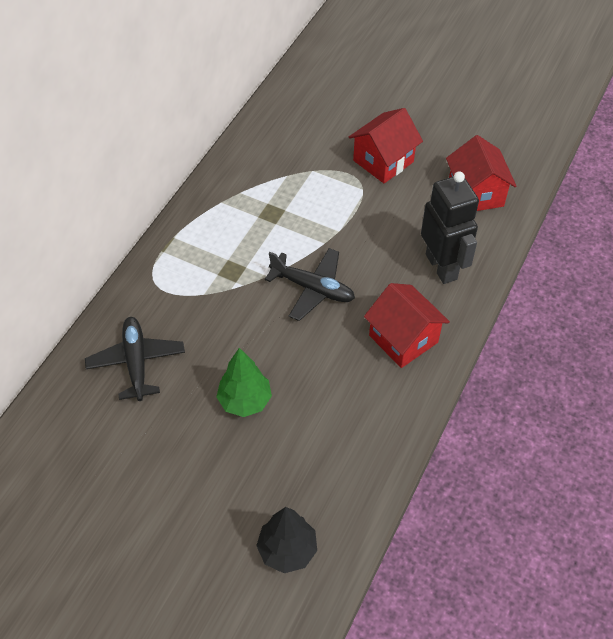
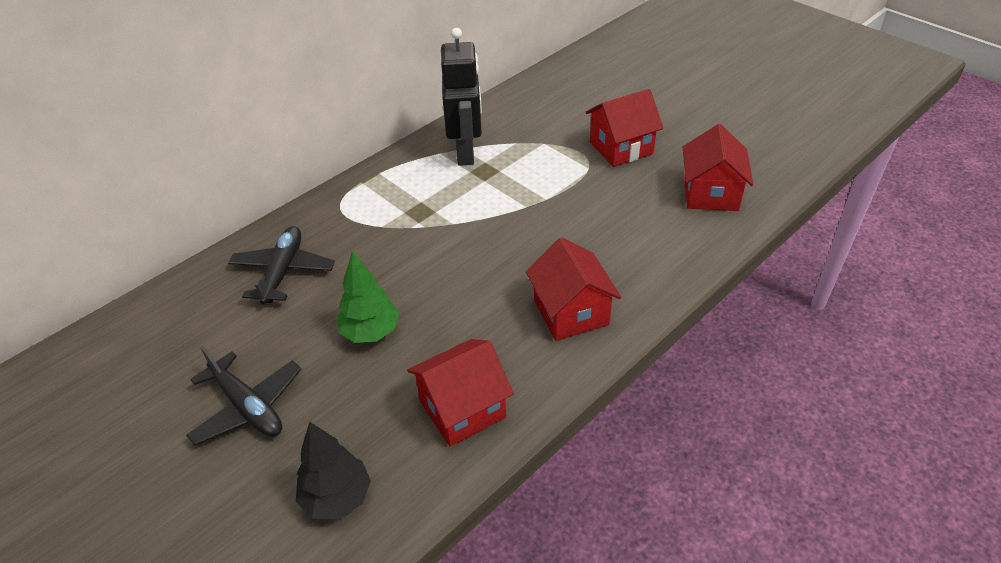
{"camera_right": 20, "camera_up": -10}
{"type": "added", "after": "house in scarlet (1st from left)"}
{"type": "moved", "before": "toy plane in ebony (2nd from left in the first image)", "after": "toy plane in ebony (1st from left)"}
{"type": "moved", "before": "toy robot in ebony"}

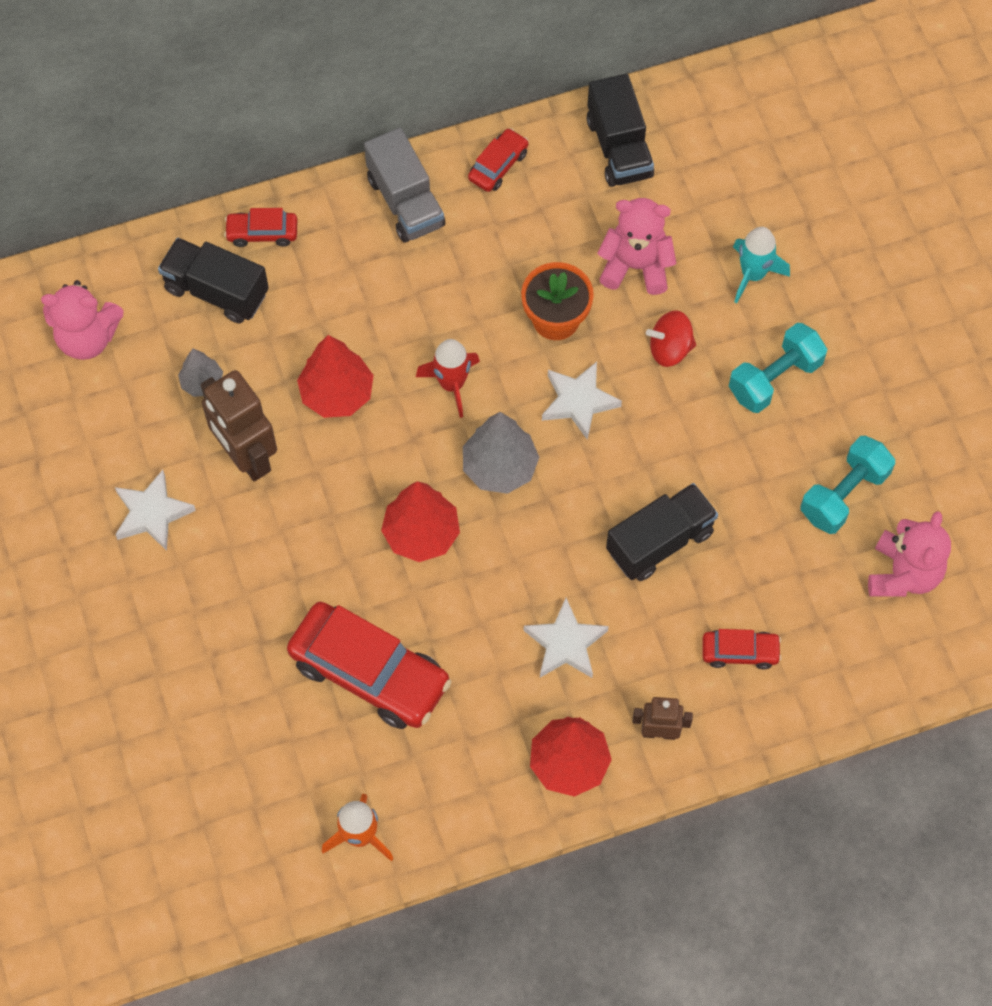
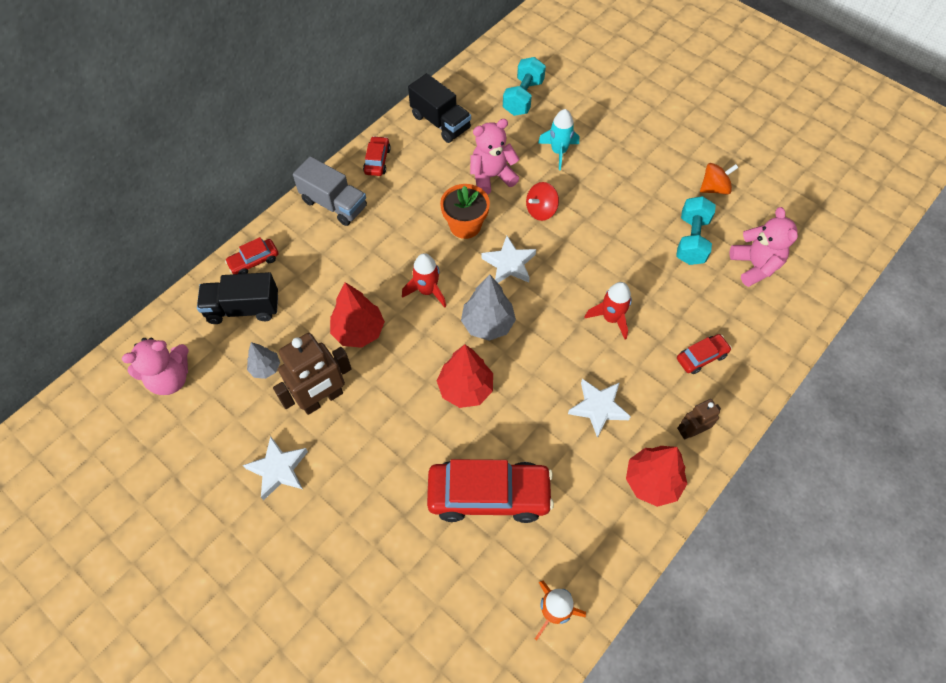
{"camera_right": -30, "camera_up": -5}
{"type": "added", "after": "spinning top in orange-coloured"}
{"type": "moved", "before": "dumbbell in turquoise (1st from left)"}
{"type": "replaced", "before": "toy truck in ebony (3rd from left)", "after": "toy rocket in scarlet (2nd from left)"}
{"type": "turned", "before": "toy robot in brown (1st from left)", "turn": -60}

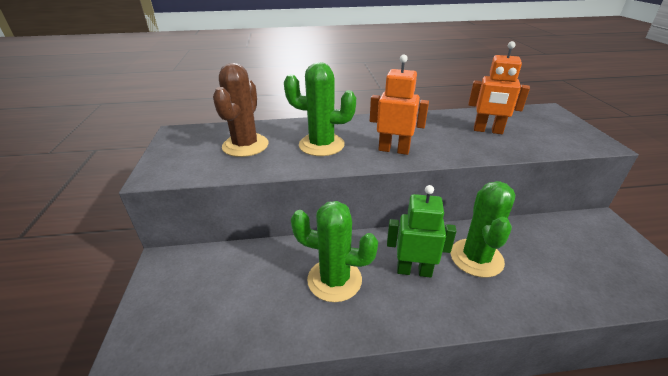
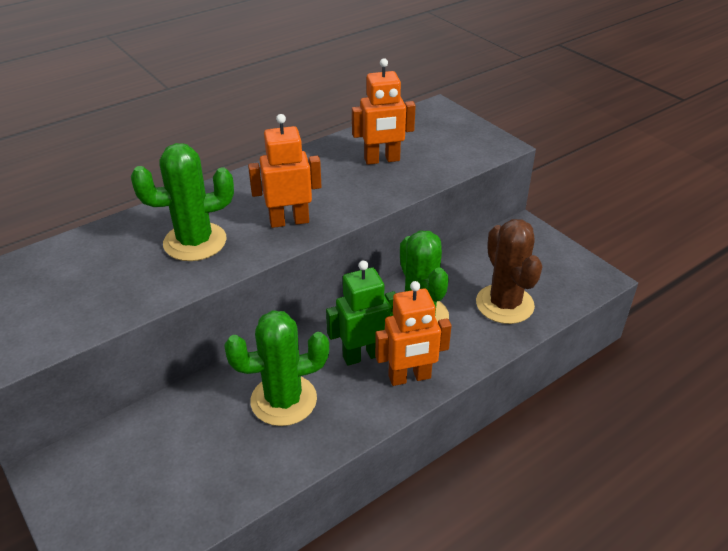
{"camera_right": -30, "camera_up": 5}
{"type": "added", "after": "toy robot in orange-coloured (3rd from left)"}
{"type": "moved", "before": "saguaro cactus in brown"}

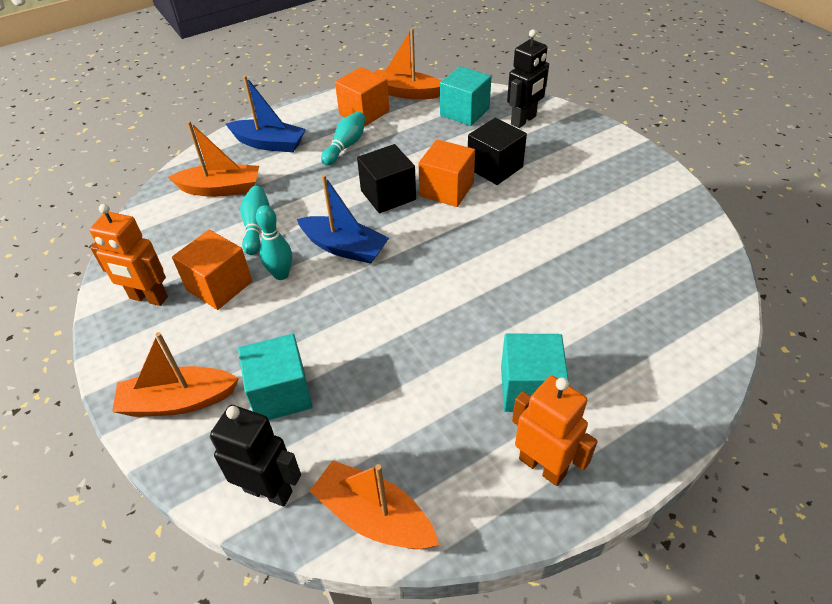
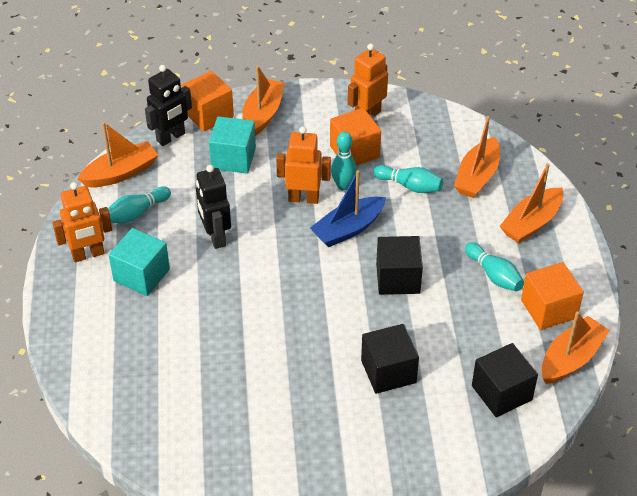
{"camera_right": 115, "camera_up": 0}
{"type": "added", "after": "tenpin in turquoise (1st from left)"}
{"type": "added", "after": "toy robot in orange-coloured (2nd from left)"}
{"type": "moved", "before": "block in orange-coloured (3rd from left in the first image)", "after": "block in orange-coloured (1st from left)"}
{"type": "moved", "before": "toy robot in ebony (2nd from left)"}
{"type": "recoloured", "before": "toy boat in royal blue (1st from left)", "after": "toy boat in orange-coloured (4th from left)"}
{"type": "recoloured", "before": "block in turquoise (2nd from left)", "after": "block in ebony (3rd from left)"}

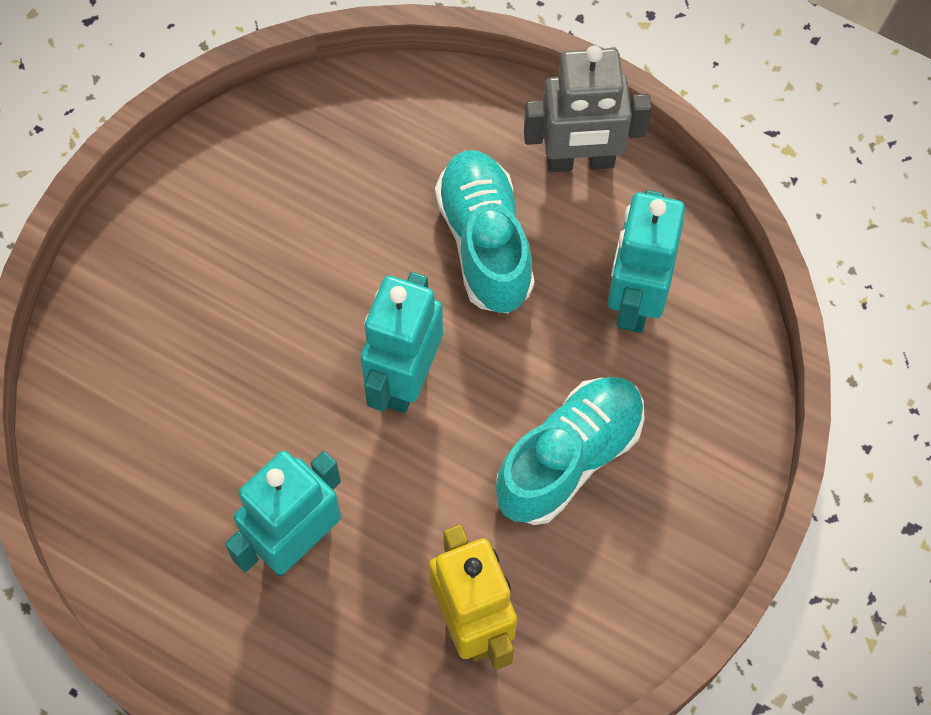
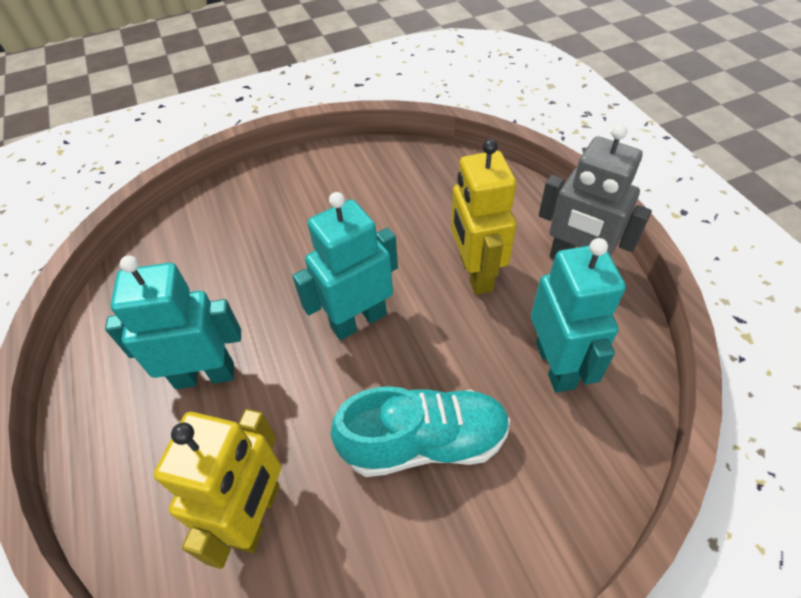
{"camera_right": 40, "camera_up": -15}
{"type": "replaced", "before": "shoe in turquoise (1st from left)", "after": "toy robot in golden (2nd from left)"}
{"type": "turned", "before": "toy robot in turquoise (3rd from left)", "turn": 120}

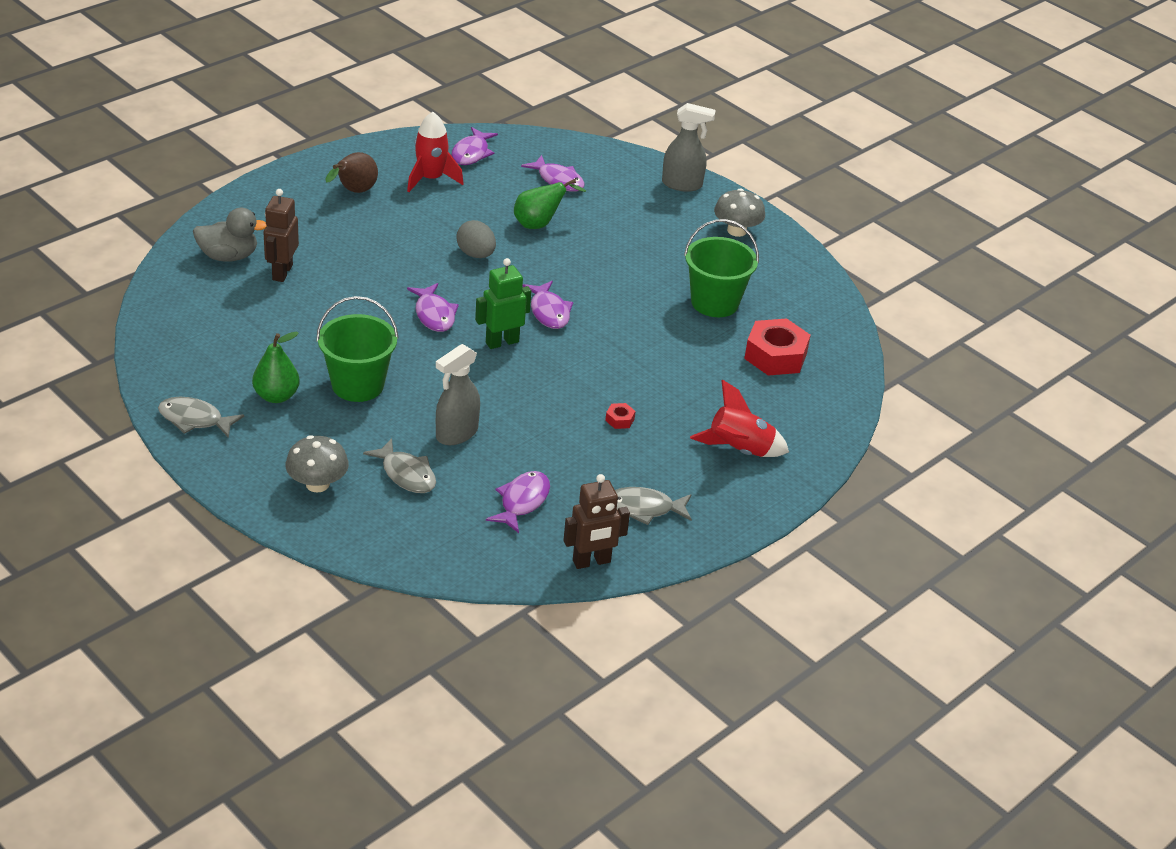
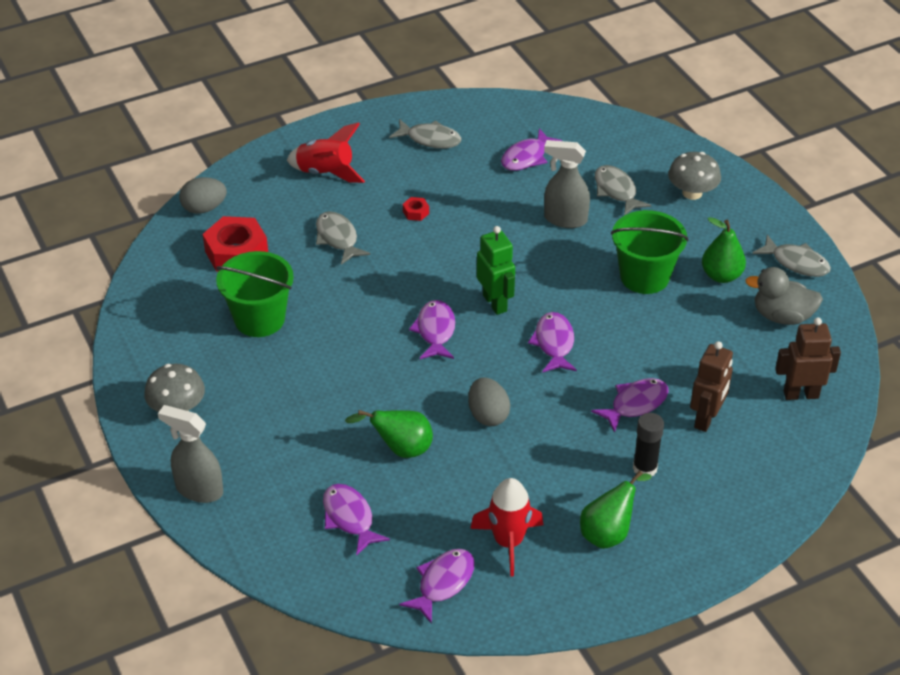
{"camera_right": -160, "camera_up": 5}
{"type": "added", "after": "egg shape in ash-grey (1st from left)"}
{"type": "added", "after": "fish figure in ash-grey (1st from left)"}
{"type": "added", "after": "fish figure in purple (6th from left)"}
{"type": "added", "after": "glue in ebony"}
{"type": "moved", "before": "duck in ash-grey"}
{"type": "moved", "before": "toy robot in brown (2nd from left)"}
{"type": "recoloured", "before": "pear fruit in brown", "after": "pear fruit in emerald (2nd from left)"}
{"type": "turned", "before": "spray cleaner in ash-grey (1st from left in the first image)", "turn": -135}
{"type": "turned", "before": "toy robot in emerald", "turn": -105}

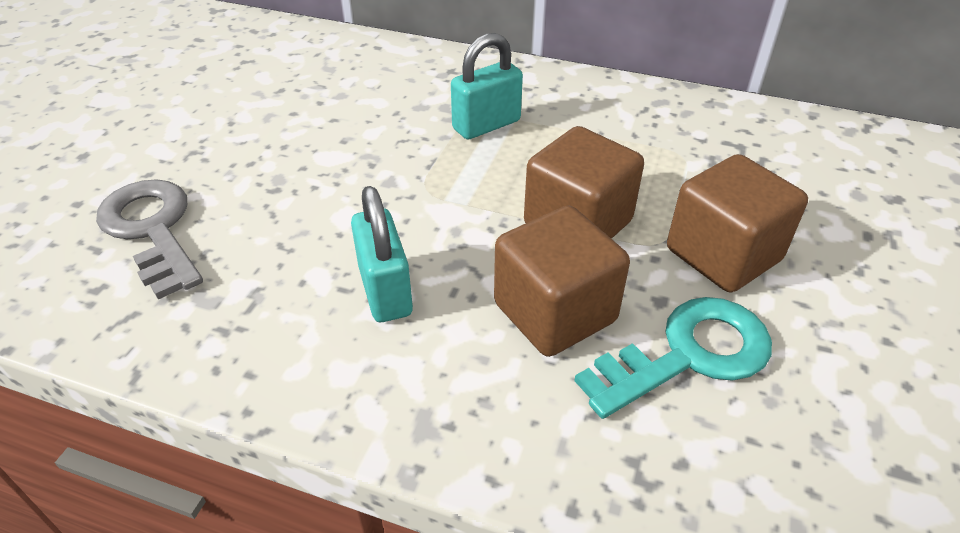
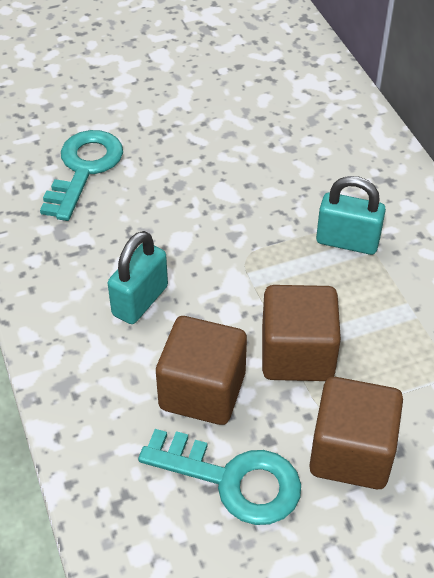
{"camera_right": 50, "camera_up": 5}
{"type": "recoloured", "before": "door key in ash-grey", "after": "door key in turquoise (1st from left)"}

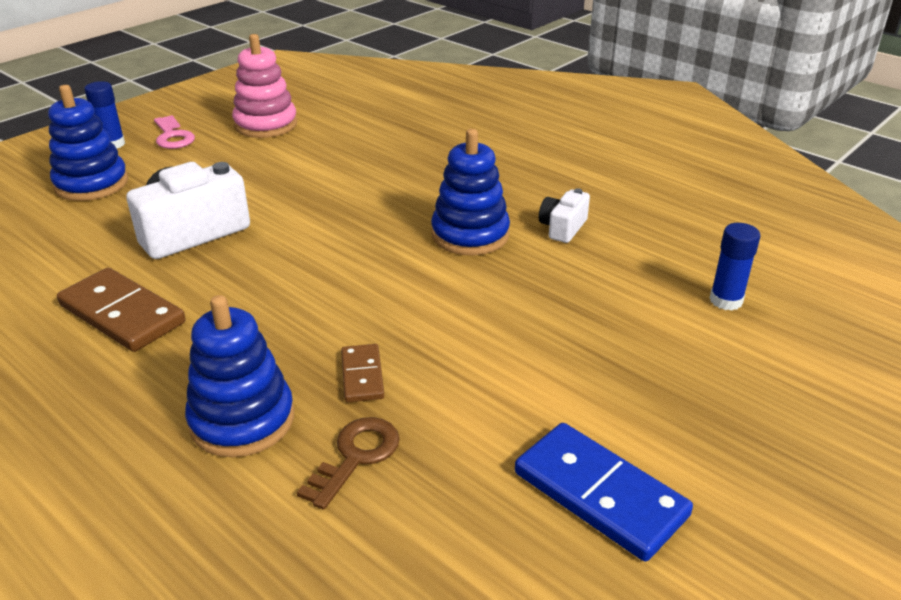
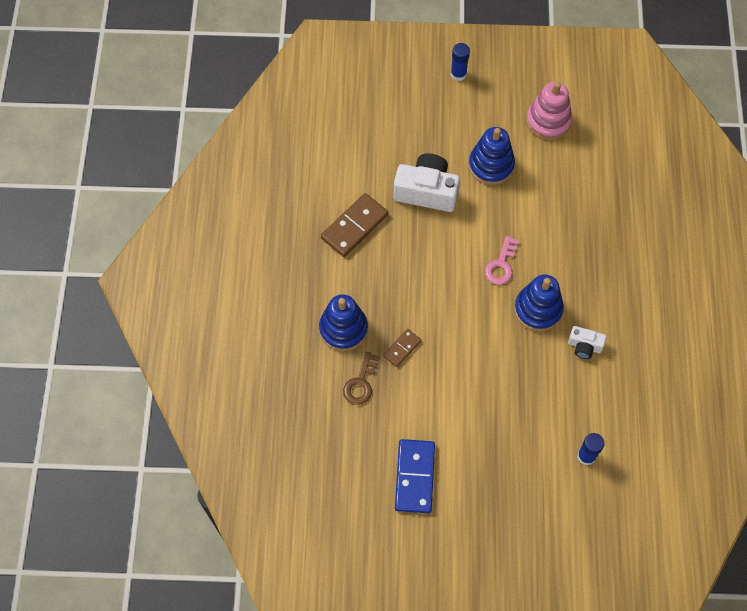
{"camera_right": 50, "camera_up": 30}
{"type": "moved", "before": "ring stacker in royal blue (1st from left in the first image)", "after": "ring stacker in royal blue (2nd from left)"}
{"type": "moved", "before": "door key in rose-pink"}
{"type": "turned", "before": "domino tile in brown (1st from left)", "turn": 45}
{"type": "turned", "before": "door key in brown", "turn": 120}
{"type": "turned", "before": "compact camera in snow-white (2nd from left)", "turn": -150}

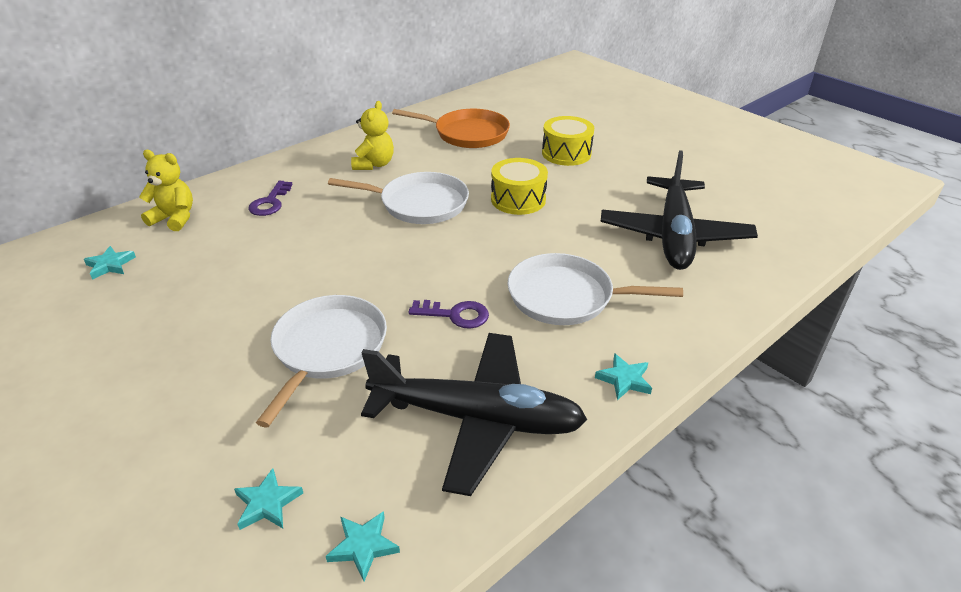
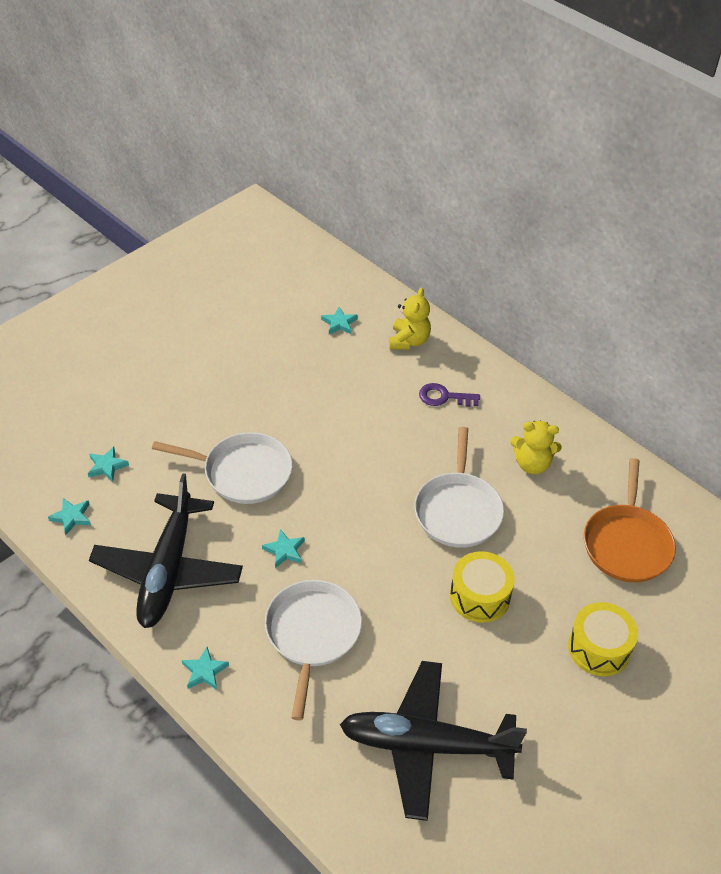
{"camera_right": 85, "camera_up": 10}
{"type": "replaced", "before": "door key in purple (2nd from left)", "after": "star shape in turquoise (4th from left)"}

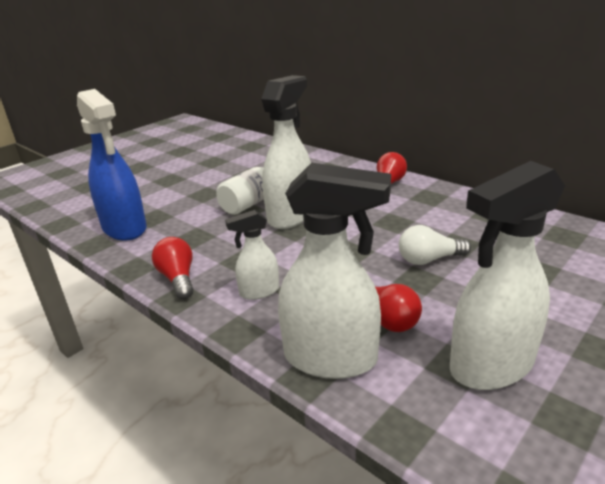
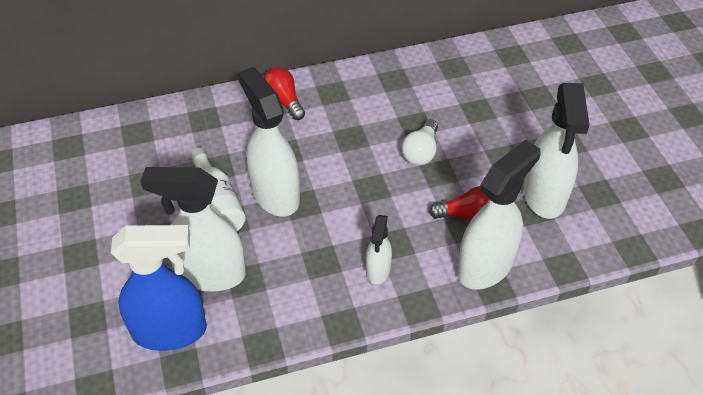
{"camera_right": -60, "camera_up": 20}
{"type": "removed", "before": "lightbulb in scarlet (1st from left)"}
{"type": "added", "after": "spray cleaner in snow-white (1st from left)"}

